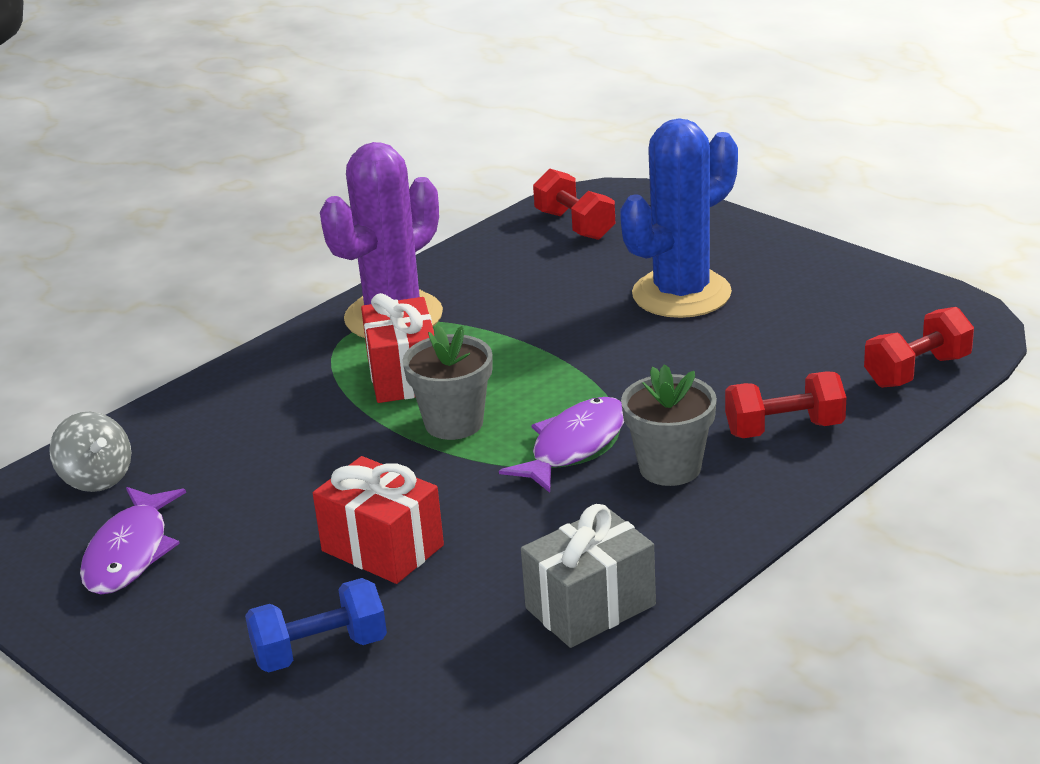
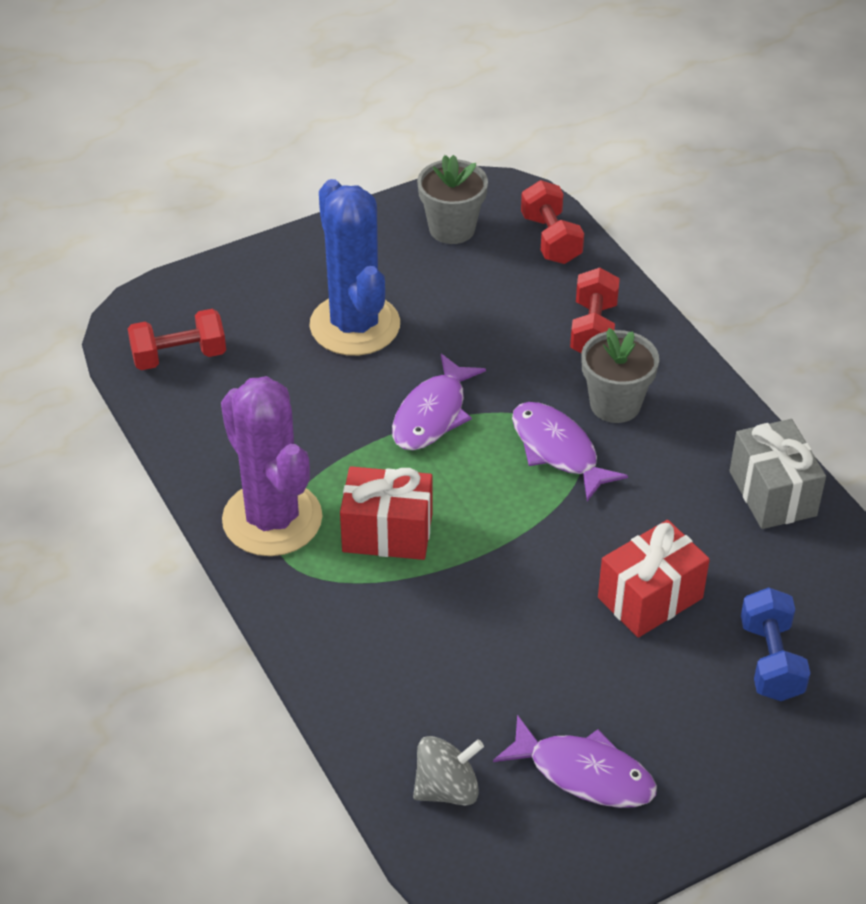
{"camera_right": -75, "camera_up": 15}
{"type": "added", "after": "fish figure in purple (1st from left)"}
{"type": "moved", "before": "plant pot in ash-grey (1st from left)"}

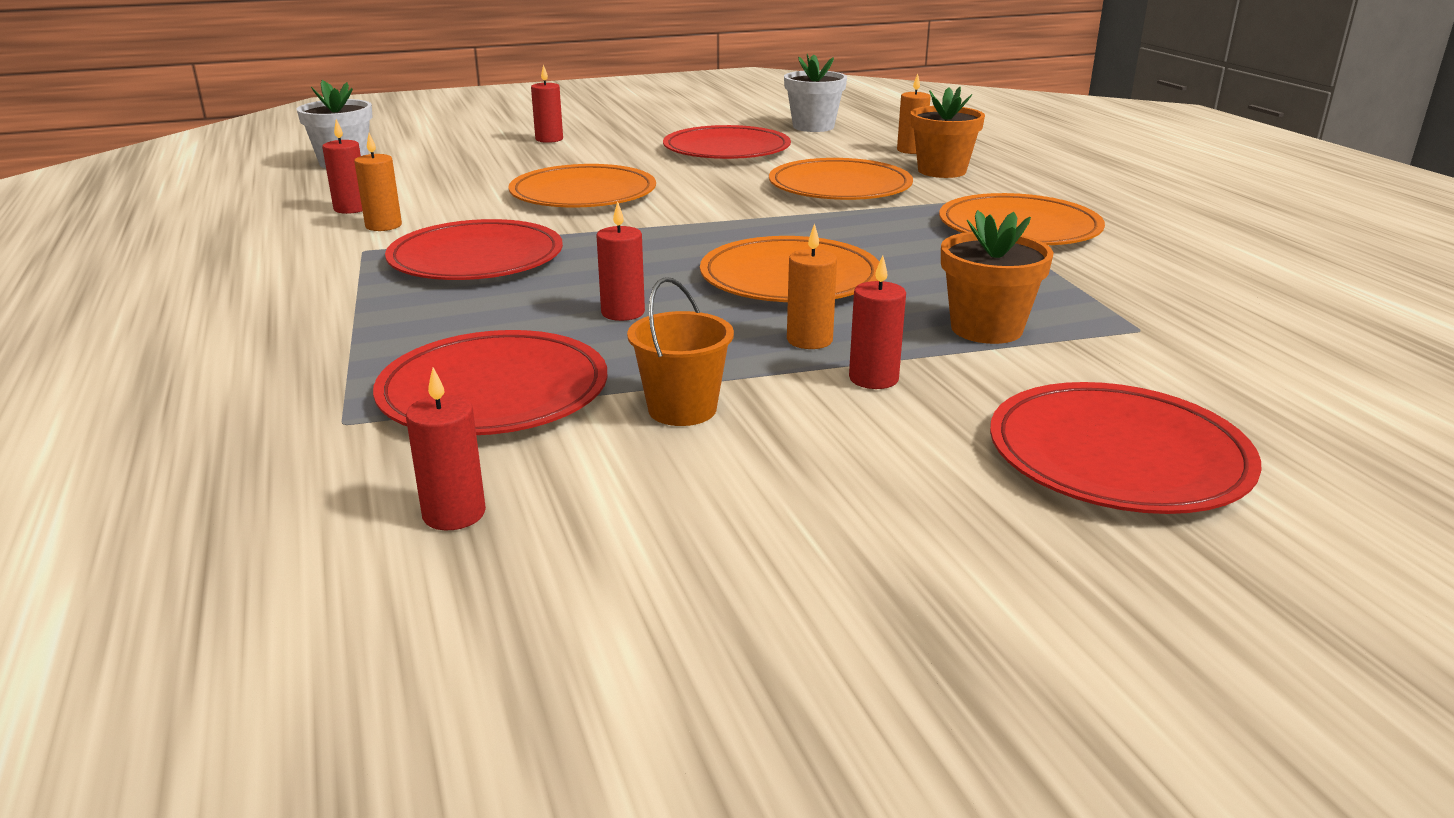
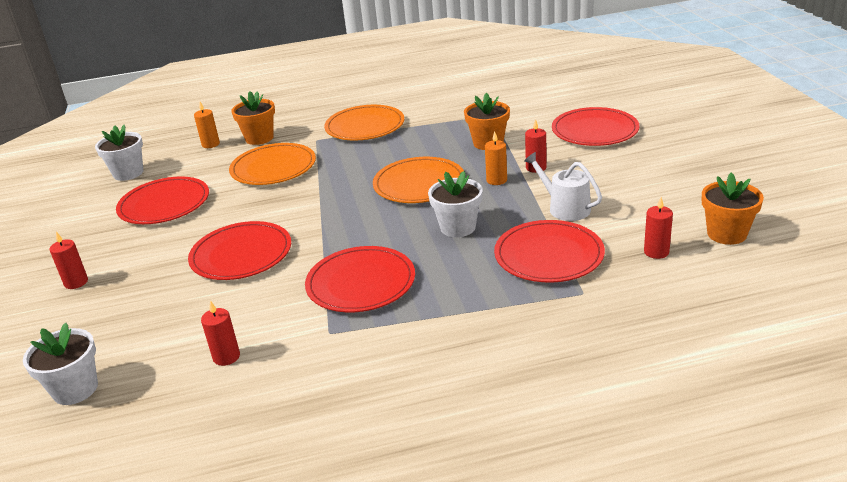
{"camera_right": -80, "camera_up": 5}
{"type": "removed", "before": "pillar candle in orange-coloured (1st from left)"}
{"type": "added", "after": "plant pot in orange-coloured (3rd from left)"}
{"type": "replaced", "before": "pillar candle in scarlet (4th from left)", "after": "plant pot in snow-white (3rd from left)"}
{"type": "replaced", "before": "pail in orange-coloured", "after": "watering pot in snow-white"}
{"type": "recoloured", "before": "plate in orange-coloured (1st from left)", "after": "plate in scarlet (2nd from left)"}

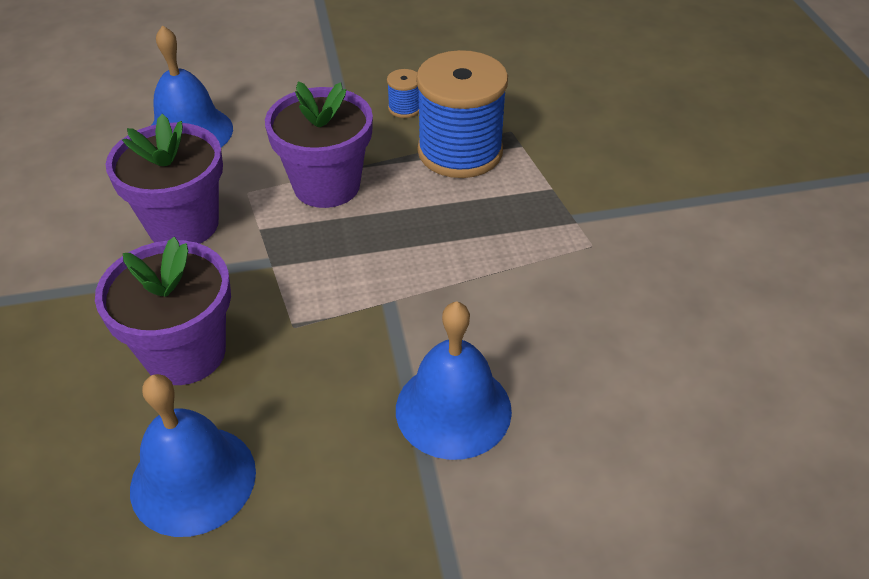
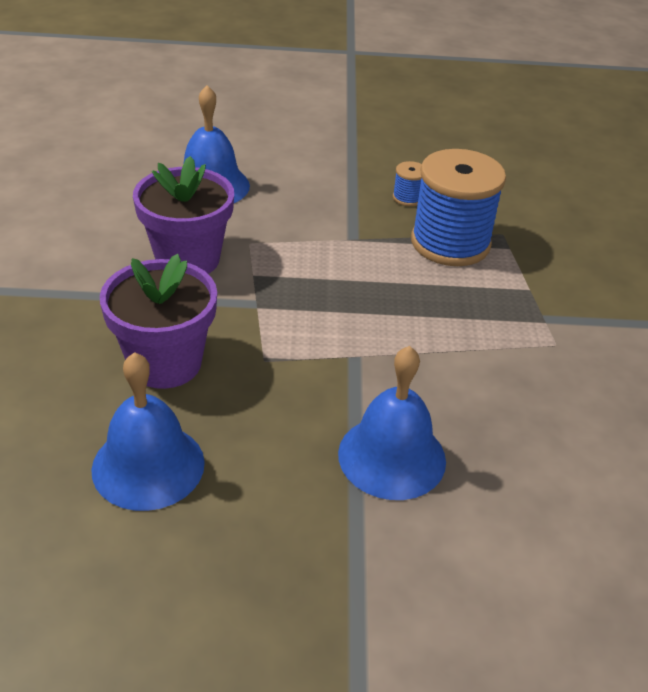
{"camera_right": 10, "camera_up": -5}
{"type": "removed", "before": "plant pot in purple (3rd from left)"}

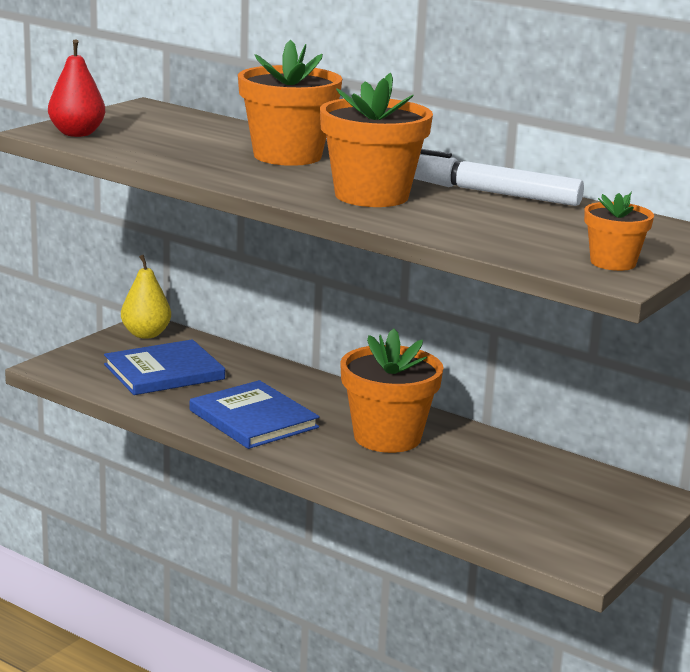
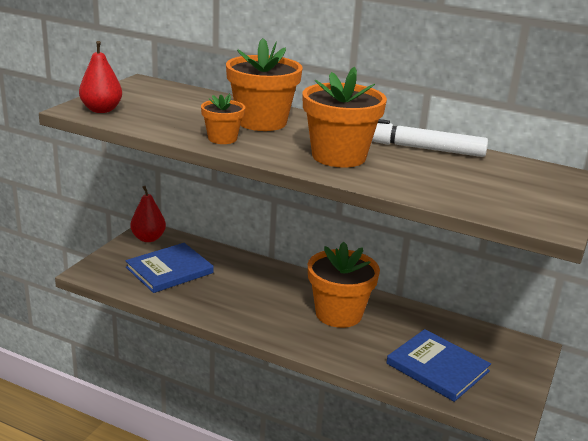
{"camera_right": -10, "camera_up": 5}
{"type": "moved", "before": "hardcover in royal blue (2nd from left)"}
{"type": "moved", "before": "plant pot in orange-coloured (4th from left in the first image)", "after": "plant pot in orange-coloured (1st from left)"}
{"type": "recoloured", "before": "pear fruit in golden", "after": "pear fruit in scarlet (2nd from left)"}

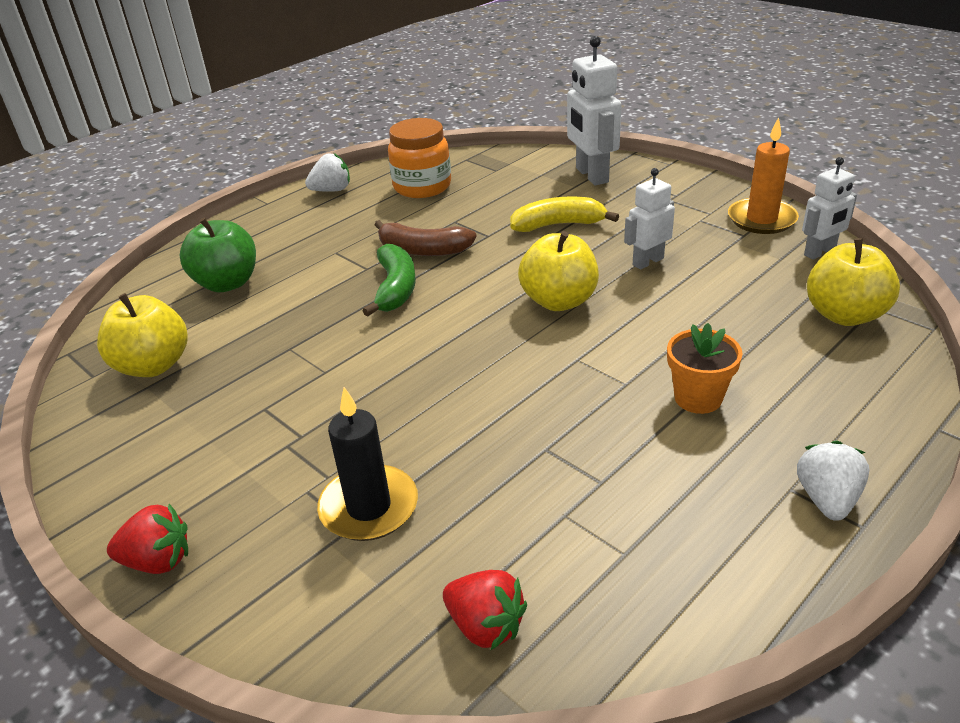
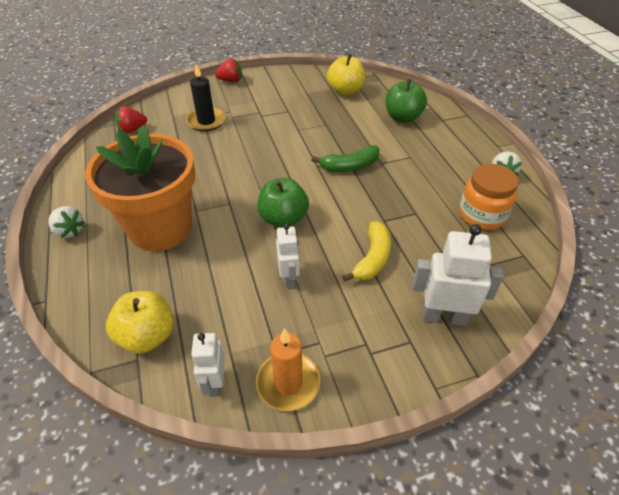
{"camera_right": 115, "camera_up": 10}
{"type": "removed", "before": "banana fruit in brown"}
{"type": "recoloured", "before": "apple fruit in golden (2nd from left)", "after": "apple fruit in emerald (1st from left)"}
{"type": "turned", "before": "berry in scarlet (1st from left in the first image)", "turn": -120}
{"type": "turned", "before": "banana fruit in emerald", "turn": -45}
{"type": "resized", "before": "plant pot in orange-coloured", "scale": 2.4}

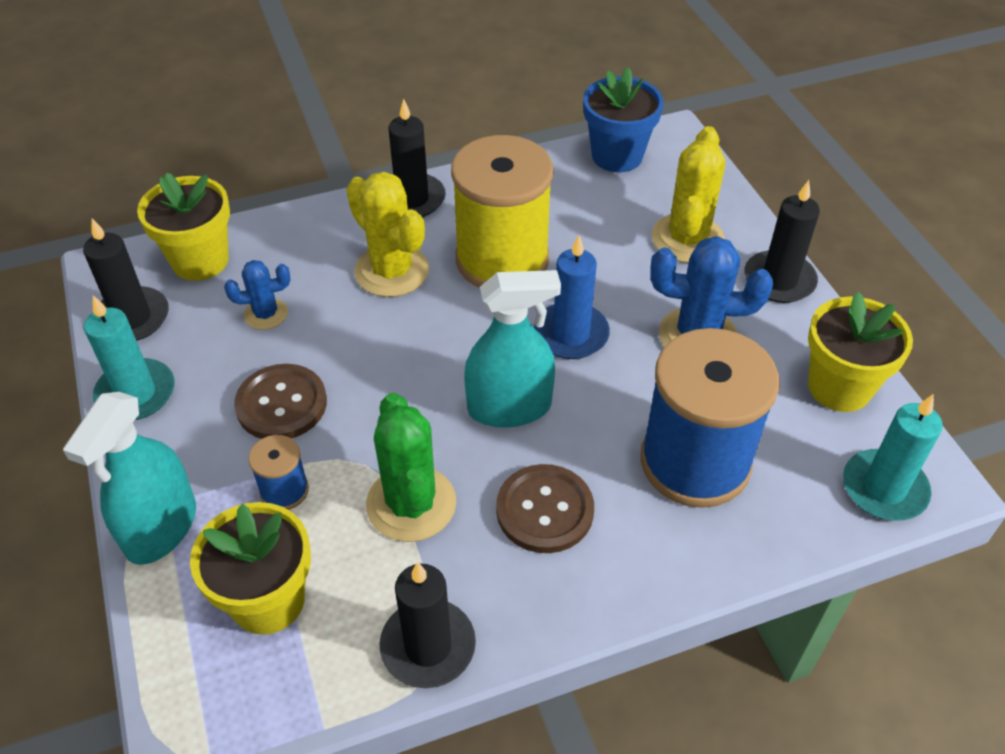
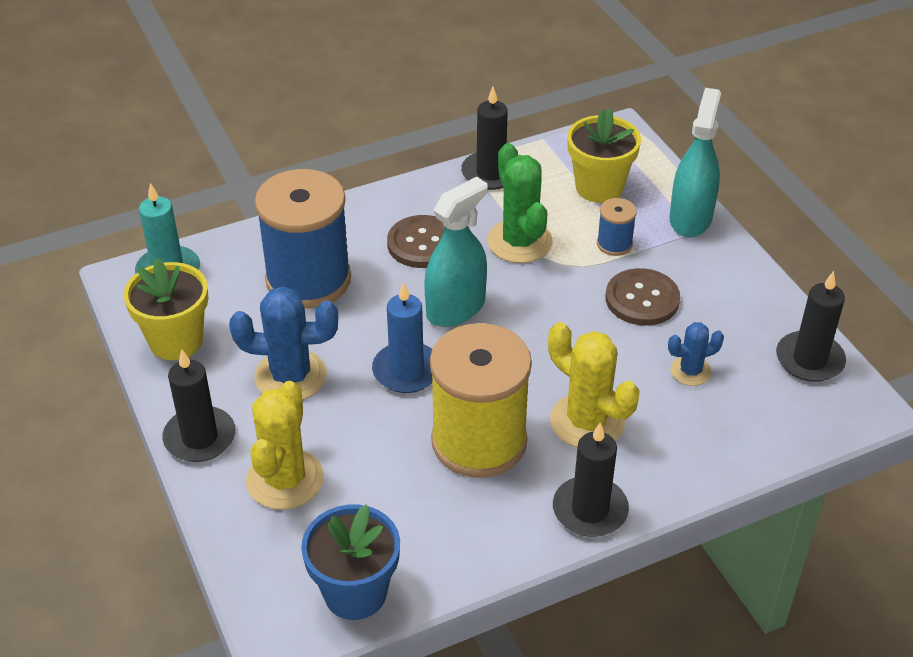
{"camera_right": 175, "camera_up": -5}
{"type": "removed", "before": "pillar candle in turquoise (1st from left)"}
{"type": "removed", "before": "plant pot in golden (1st from left)"}
{"type": "turned", "before": "spray cleaner in turquoise (2nd from left in the first image)", "turn": 150}

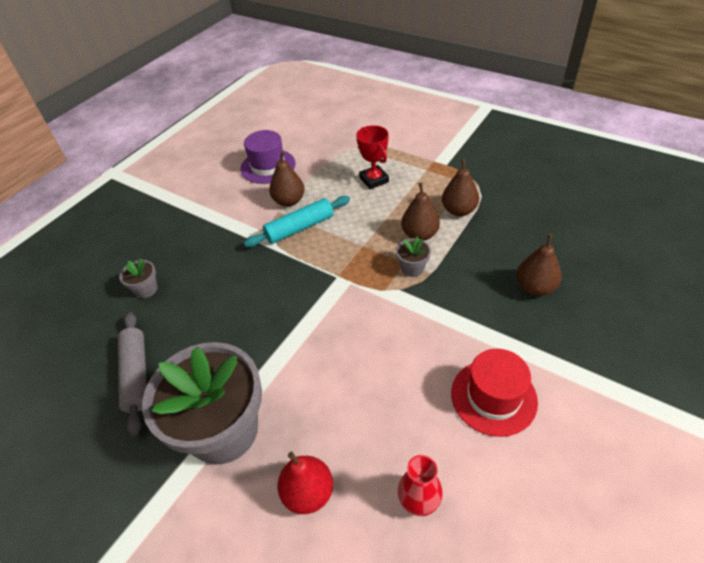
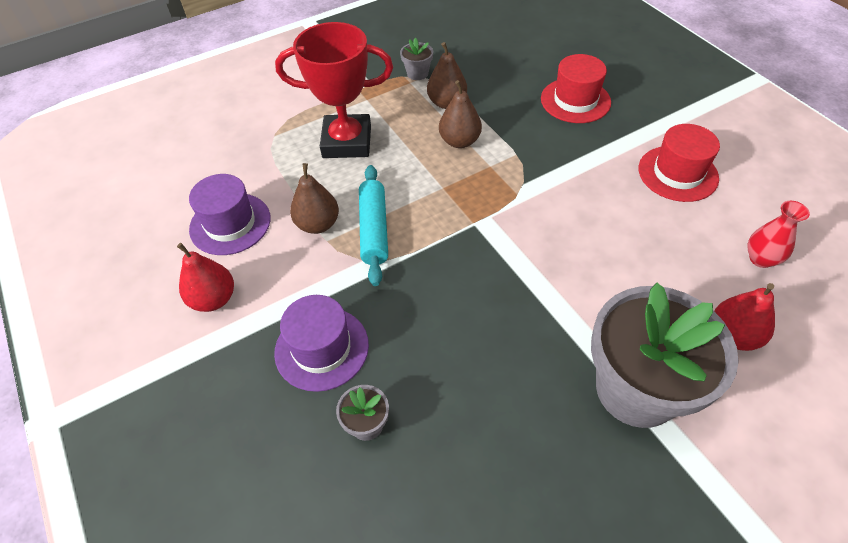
{"camera_right": -65, "camera_up": 5}
{"type": "removed", "before": "dough roller in ash-grey"}
{"type": "added", "after": "pear fruit in scarlet (1st from left)"}
{"type": "added", "after": "hat in purple (2nd from left)"}
{"type": "moved", "before": "plant pot in ash-grey (3rd from left in the first image)", "after": "plant pot in ash-grey (2nd from left)"}
{"type": "replaced", "before": "pear fruit in brown (4th from left)", "after": "hat in scarlet (1st from left)"}
{"type": "resized", "before": "award cup in scarlet", "scale": 1.68}

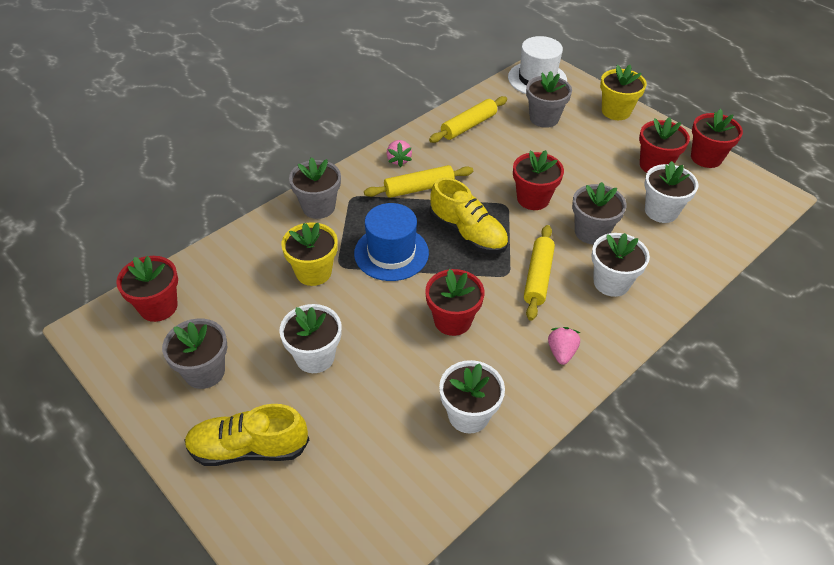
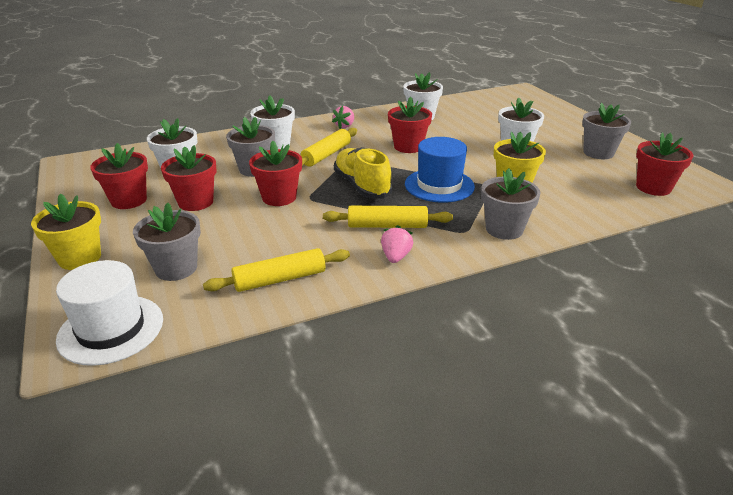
{"camera_right": -160, "camera_up": -15}
{"type": "removed", "before": "shoe in golden (1st from left)"}
{"type": "moved", "before": "plant pot in scarlet (5th from left in the first image)", "after": "plant pot in scarlet (2nd from left)"}

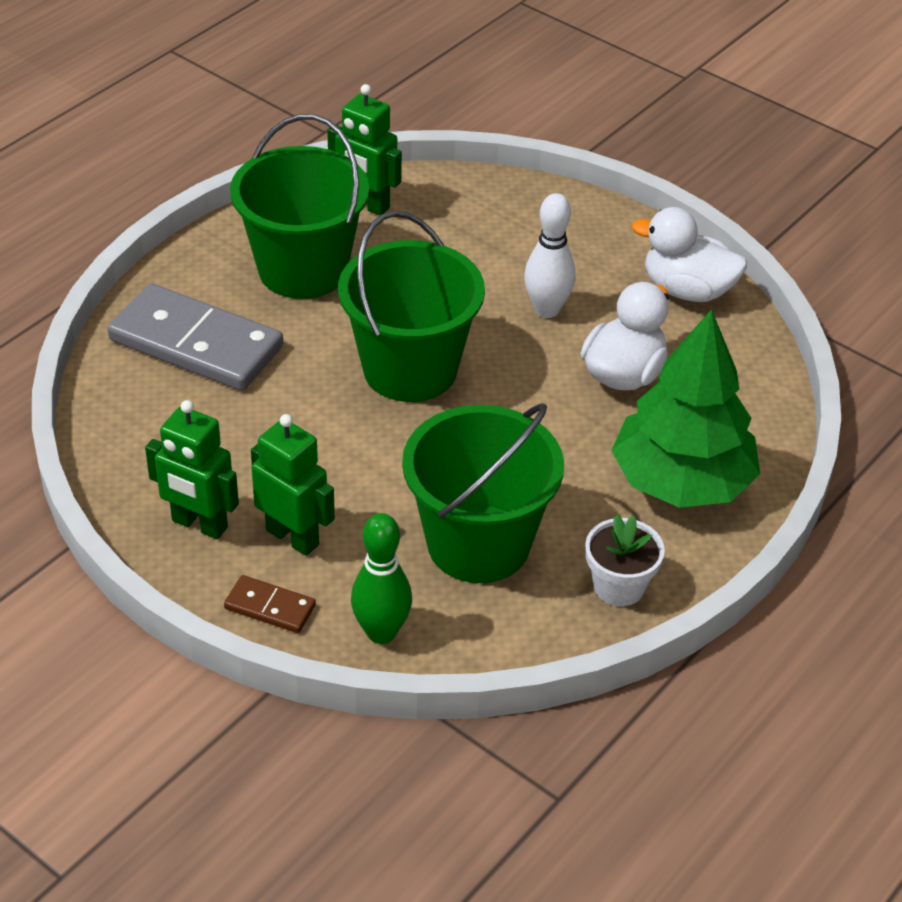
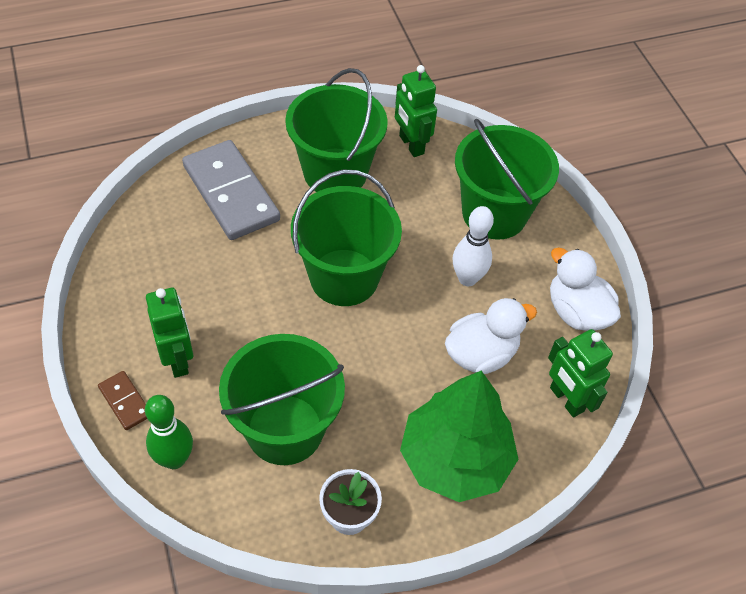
{"camera_right": 30, "camera_up": 10}
{"type": "added", "after": "pail in emerald (4th from left)"}
{"type": "moved", "before": "toy robot in emerald (1st from left in the first image)", "after": "toy robot in emerald (3rd from left)"}

